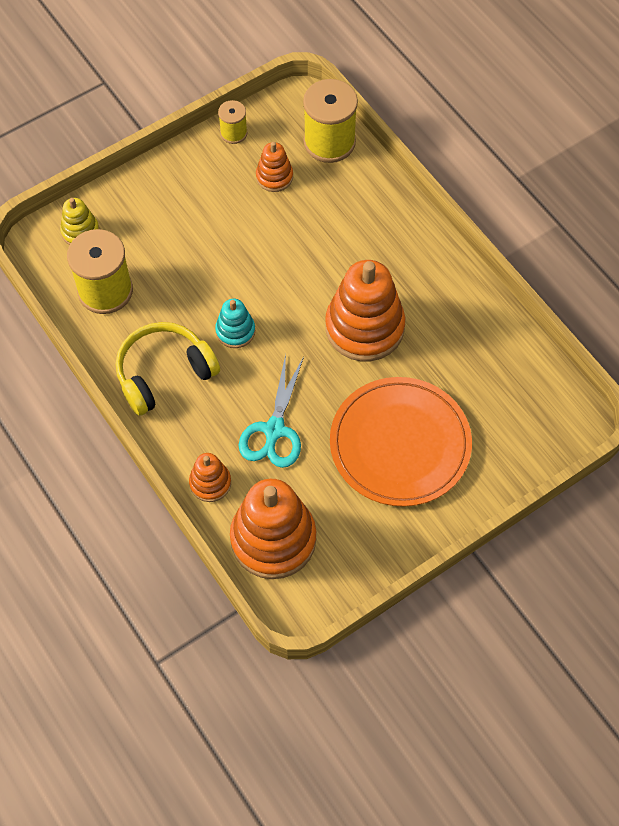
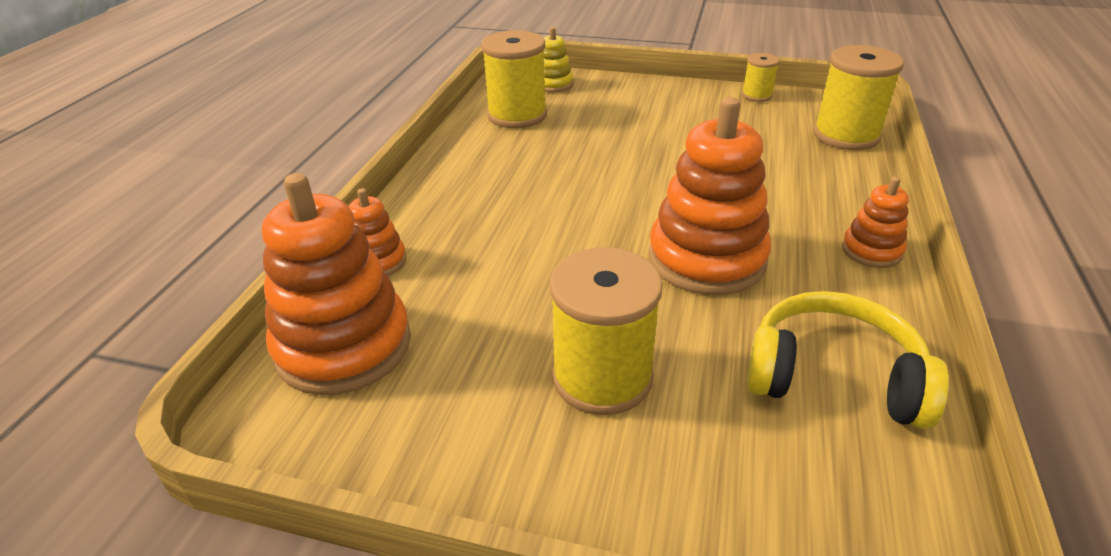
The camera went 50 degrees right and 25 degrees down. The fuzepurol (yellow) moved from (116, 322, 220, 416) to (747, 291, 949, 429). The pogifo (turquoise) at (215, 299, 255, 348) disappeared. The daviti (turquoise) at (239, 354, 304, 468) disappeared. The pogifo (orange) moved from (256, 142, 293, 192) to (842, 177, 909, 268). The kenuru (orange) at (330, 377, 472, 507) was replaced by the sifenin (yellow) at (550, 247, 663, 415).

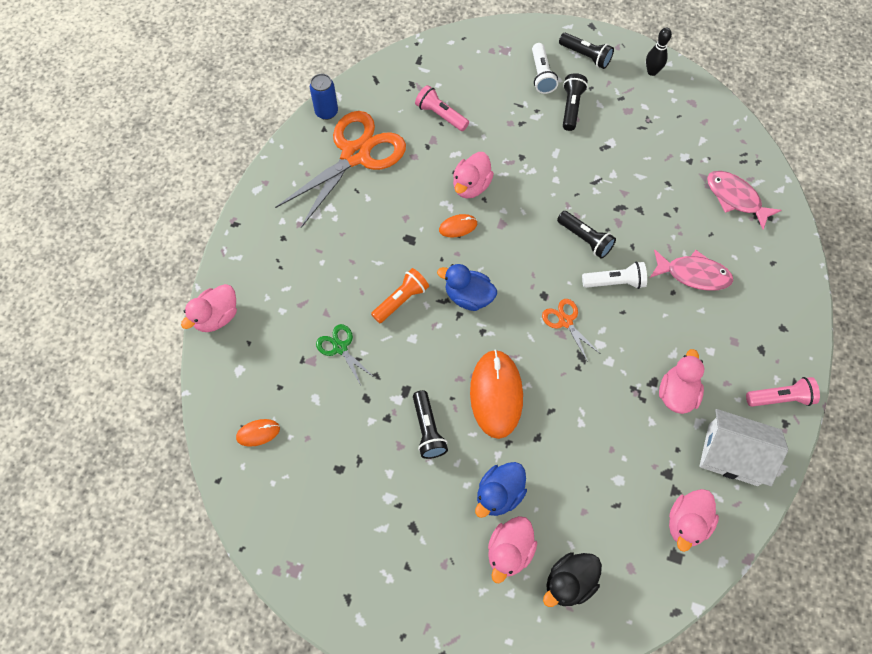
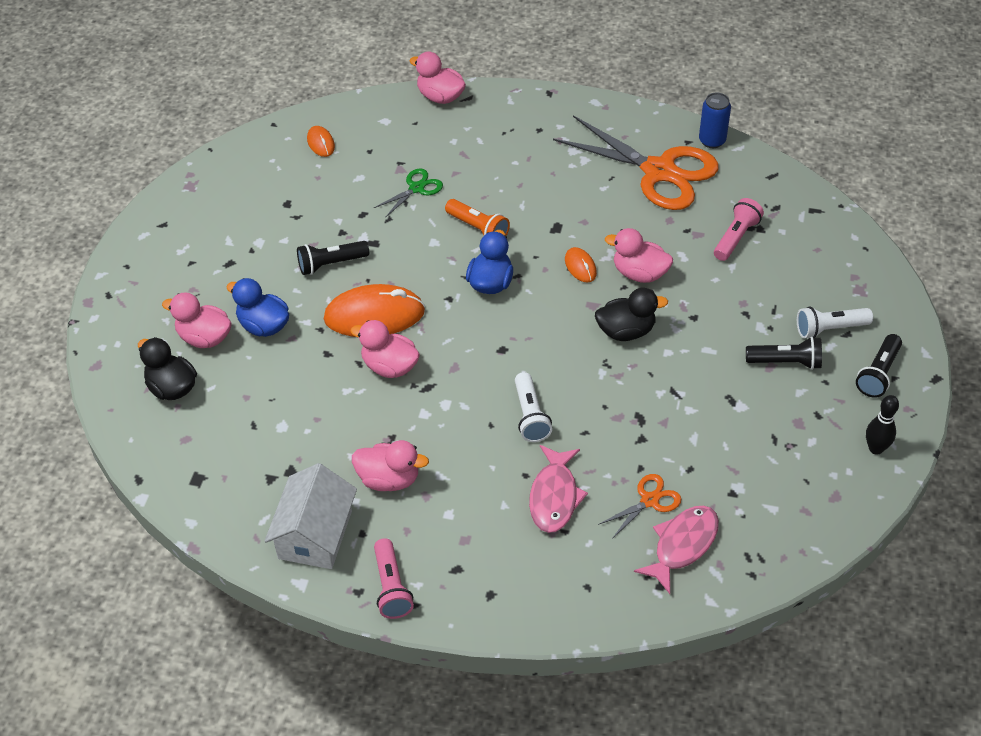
The camera went 85 degrees right and 15 degrees down. The daviti (orange) moved from (542, 299, 600, 362) to (598, 474, 681, 539). The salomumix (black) at (557, 211, 616, 259) disappeared. The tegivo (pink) moved from (669, 489, 719, 552) to (350, 320, 420, 378). The tegivo (black) at (595, 288, 668, 341) appeared.

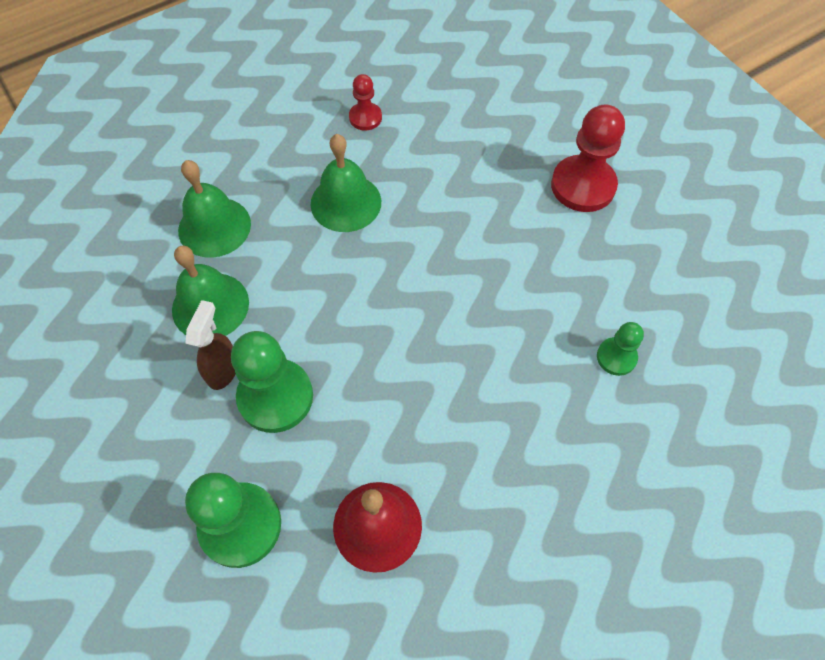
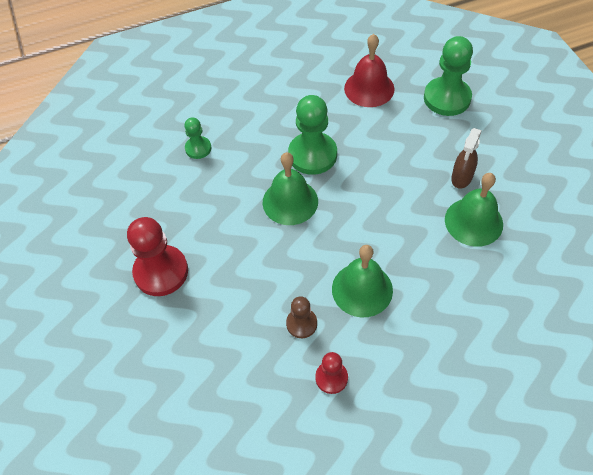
The camera went 165 degrees left and 5 degrees down. The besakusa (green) moved from (178, 160, 251, 258) to (263, 152, 318, 225). The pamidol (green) moved from (231, 331, 313, 433) to (288, 95, 337, 175). The pamidol (brown) at (286, 296, 317, 338) appeared.

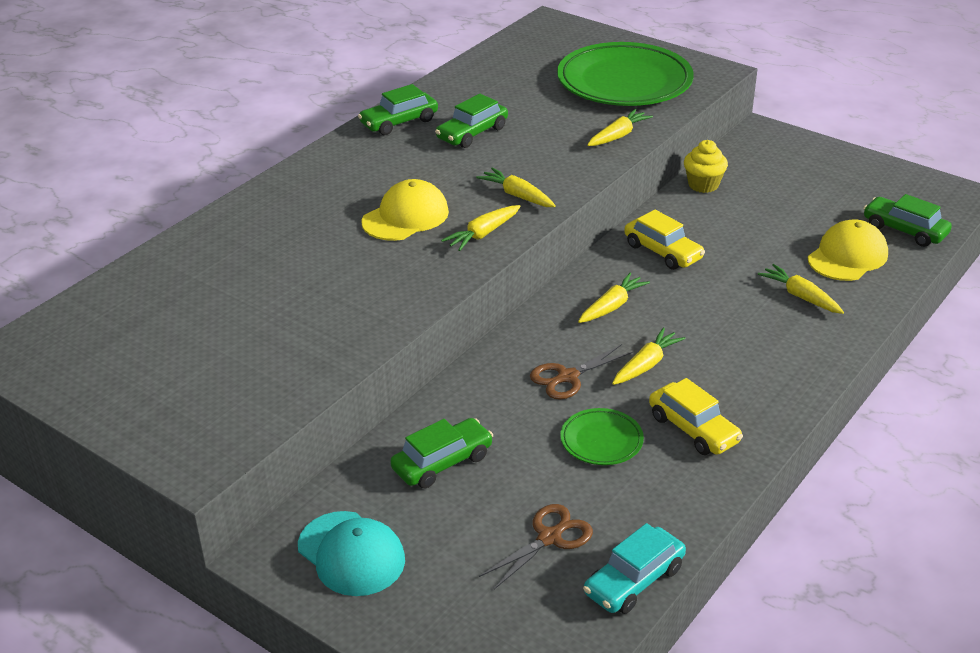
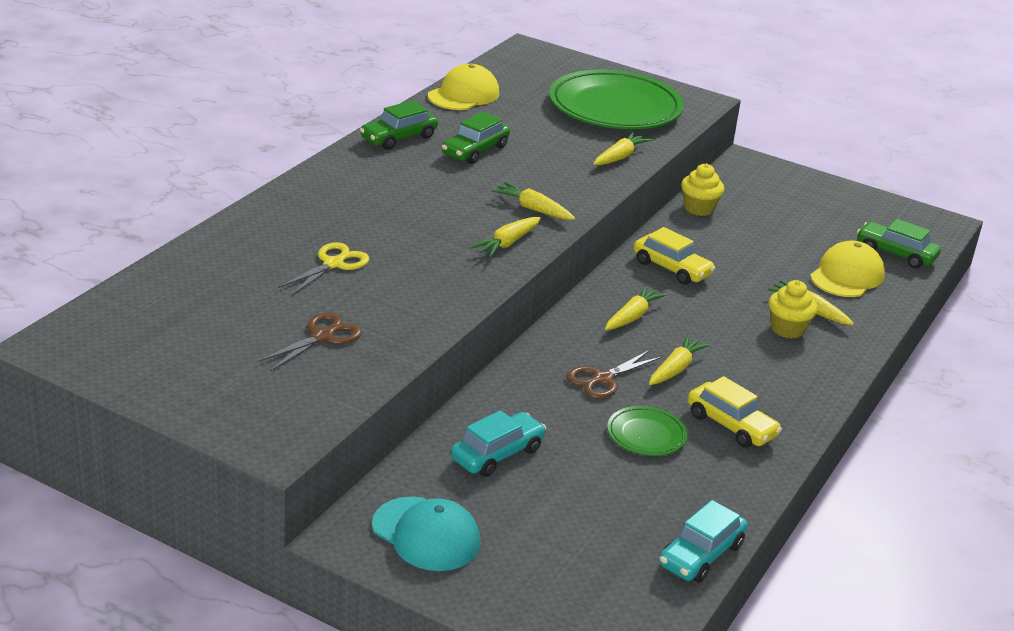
The camera went 10 degrees left and 5 degrees down. The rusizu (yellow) moved from (361, 179, 449, 241) to (428, 64, 499, 110). The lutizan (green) at (390, 418, 493, 488) became the lutizan (turquoise) at (451, 410, 546, 477). The daviti (brown) moved from (479, 504, 593, 590) to (257, 312, 362, 371). The daviti (yellow) at (278, 242, 369, 295) appeared. The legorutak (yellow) at (769, 280, 818, 338) appeared.

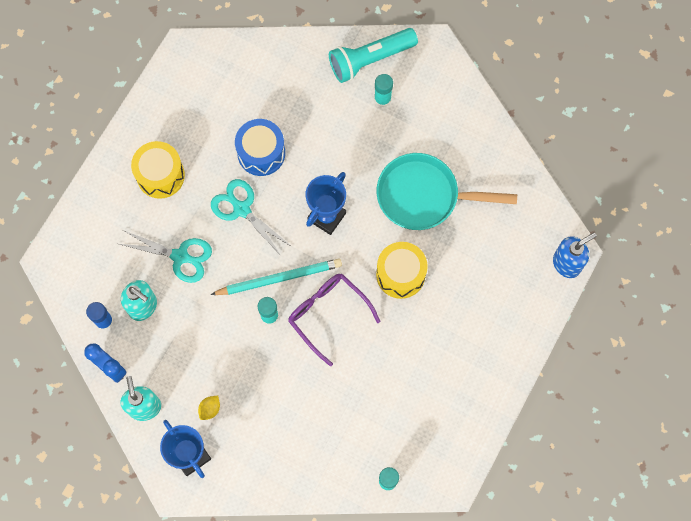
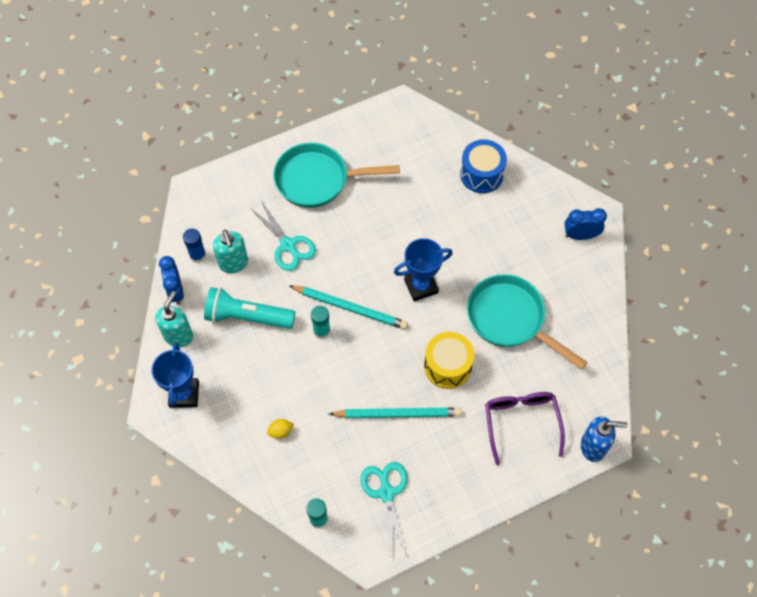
The camera went 35 degrees right and 10 degrees down. The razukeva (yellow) at (131, 141, 185, 199) was replaced by the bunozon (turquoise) at (273, 143, 400, 208). The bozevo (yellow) moved from (198, 396, 220, 420) to (267, 419, 294, 439). The daviti (turquoise) moved from (211, 179, 292, 256) to (360, 462, 408, 557). The razukeva (blue) moved from (235, 119, 285, 176) to (460, 140, 507, 193). The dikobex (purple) moved from (288, 274, 380, 366) to (485, 392, 565, 465). The salomumix (turquoise) moved from (329, 28, 418, 83) to (204, 287, 295, 329). The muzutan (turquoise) at (374, 74, 393, 107) disappeared. The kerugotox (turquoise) at (329, 407, 462, 418) appeared. The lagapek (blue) at (565, 208, 607, 240) appeared.

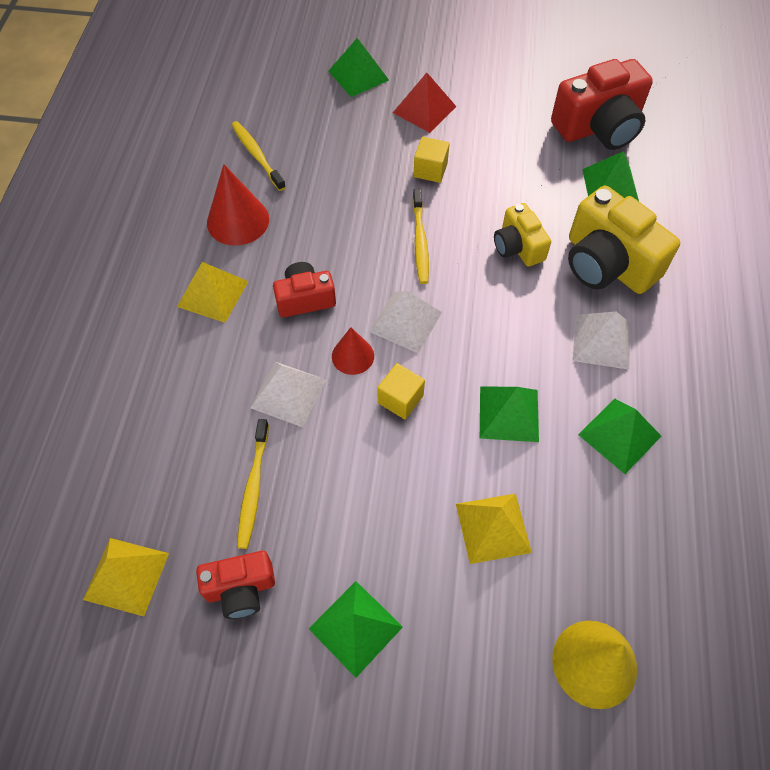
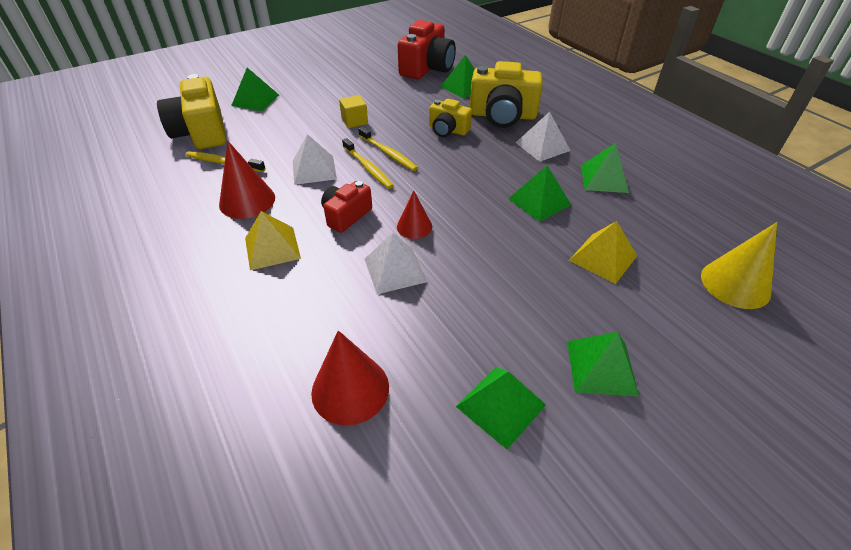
The camera went 40 degrees left and 15 degrees down. The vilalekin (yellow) at (83, 538, 169, 616) disappeared. The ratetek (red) at (196, 551, 275, 619) was replaced by the vilalekin (green) at (456, 367, 546, 449). The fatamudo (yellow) moved from (237, 419, 269, 549) to (342, 138, 394, 189). The vilalekin (white) moved from (369, 291, 442, 354) to (293, 134, 337, 185). The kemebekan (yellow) at (377, 363, 425, 419) disappeared. The vilalekin (red) at (393, 73, 457, 133) disappeared. The ratetek (yellow) at (157, 74, 226, 149) appeared. The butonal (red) at (311, 330, 389, 425) appeared.

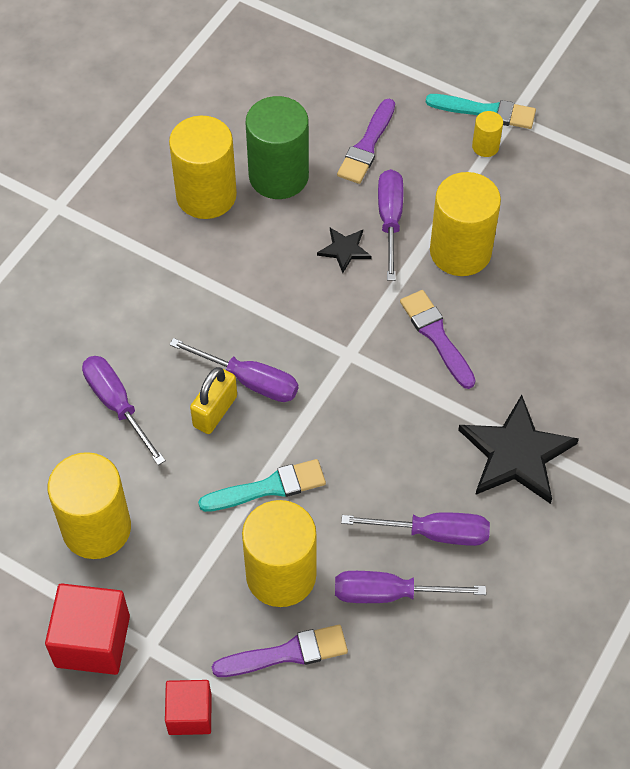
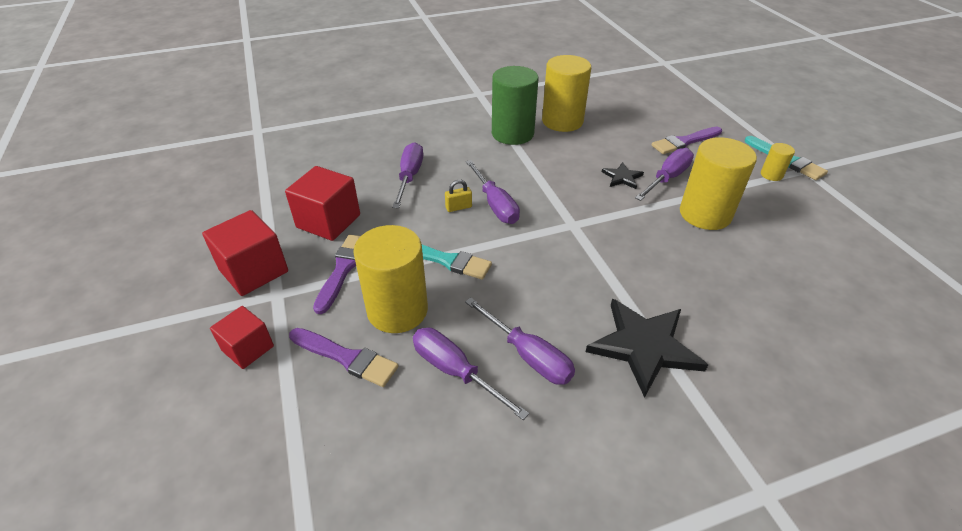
The camera went 40 degrees right and 15 degrees down. The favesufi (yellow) at (48, 452, 131, 559) was replaced by the kemebekan (red) at (285, 166, 360, 241). The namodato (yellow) at (190, 367, 237, 434) changed to 0.62 times the size. The favesufi (green) moved from (246, 96, 309, 199) to (492, 66, 538, 145). The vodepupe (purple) moved from (400, 290, 476, 389) to (313, 235, 360, 314).

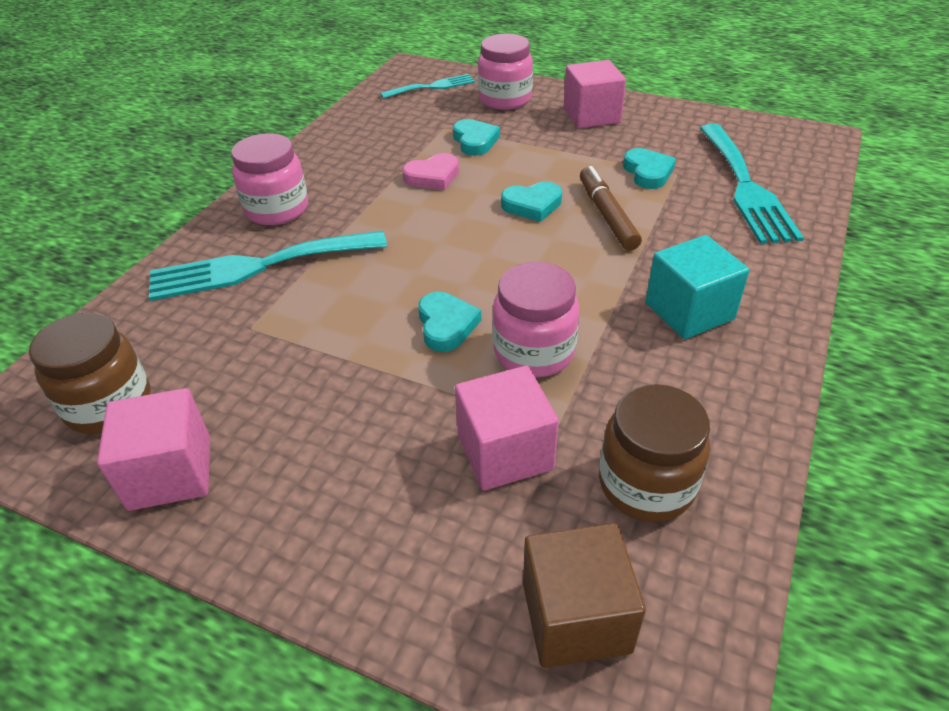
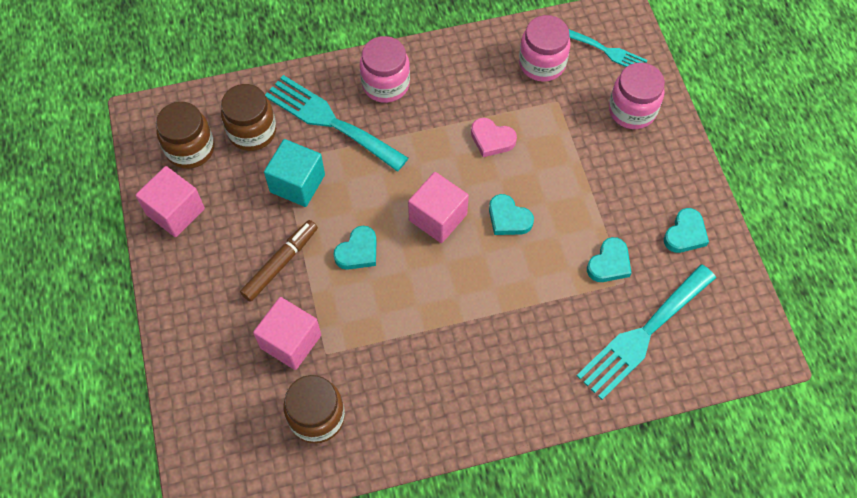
The camera went 50 degrees right and 20 degrees up. The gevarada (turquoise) moved from (453, 119, 500, 156) to (664, 208, 709, 253). The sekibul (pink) moved from (493, 262, 579, 377) to (519, 15, 571, 82). The kemebekan (brown) at (523, 523, 646, 668) disappeared. The kemebekan (pink) moved from (564, 60, 626, 129) to (408, 172, 469, 243). The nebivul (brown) moved from (580, 166, 642, 251) to (240, 220, 318, 302). The kemebekan (turquoise) moved from (646, 235, 750, 339) to (264, 139, 325, 207). The sekibul (brown) at (221, 84, 276, 151) appeared.

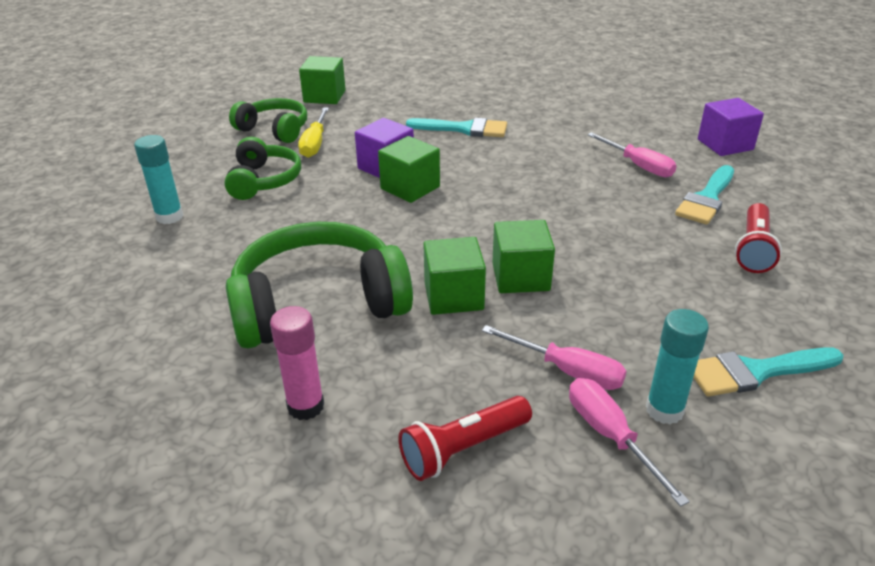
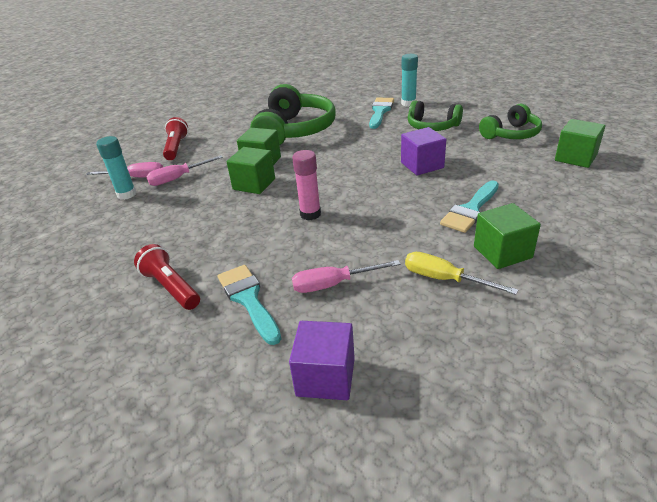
The camera went 120 degrees right and 0 degrees up. The muzutan (pink) moved from (270, 306, 324, 420) to (292, 150, 321, 220). The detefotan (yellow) moved from (298, 108, 329, 158) to (405, 252, 519, 295). The kemebekan (green) moved from (378, 136, 440, 203) to (474, 203, 541, 269). The vodepupe (turquoise) moved from (693, 347, 843, 396) to (369, 97, 394, 129).

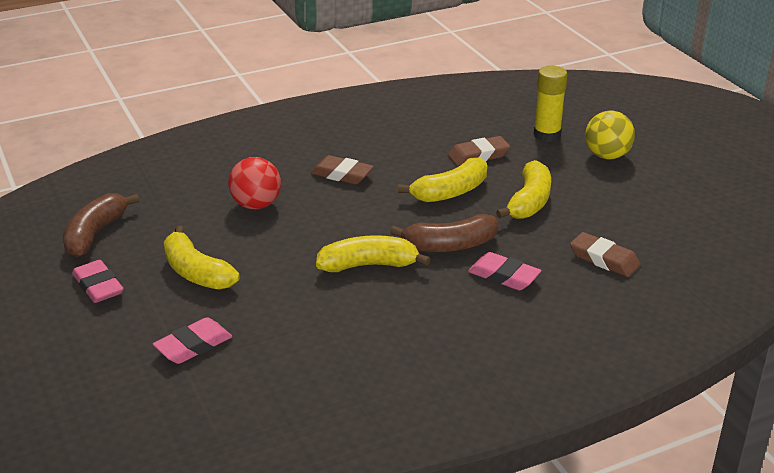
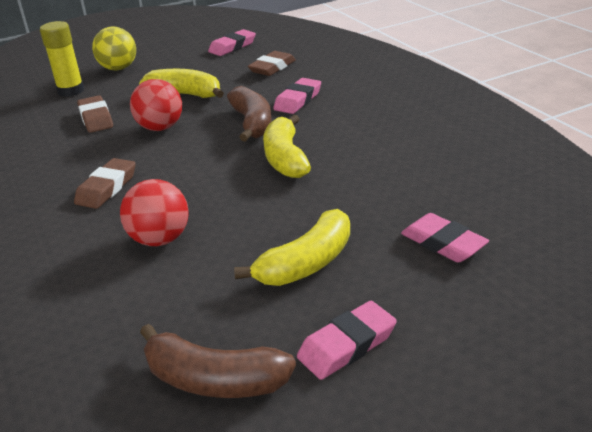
The camera went 90 degrees left and 0 degrees up. The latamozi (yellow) at (398, 157, 487, 202) was replaced by the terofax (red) at (130, 79, 182, 131). The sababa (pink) at (208, 29, 256, 56) appeared.

